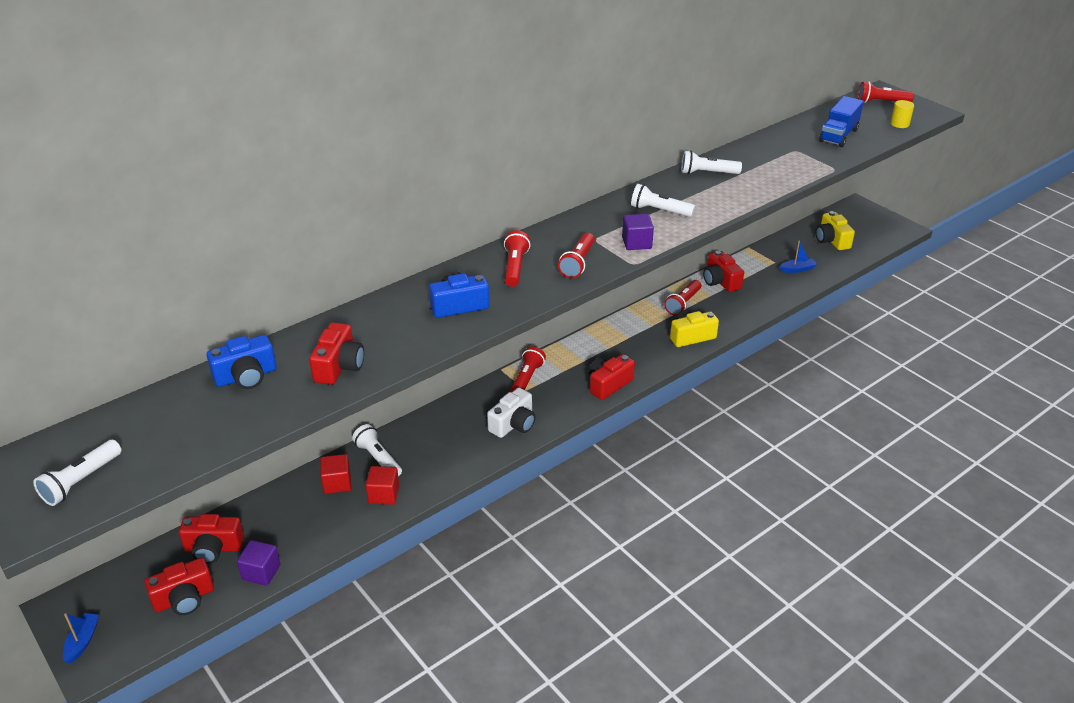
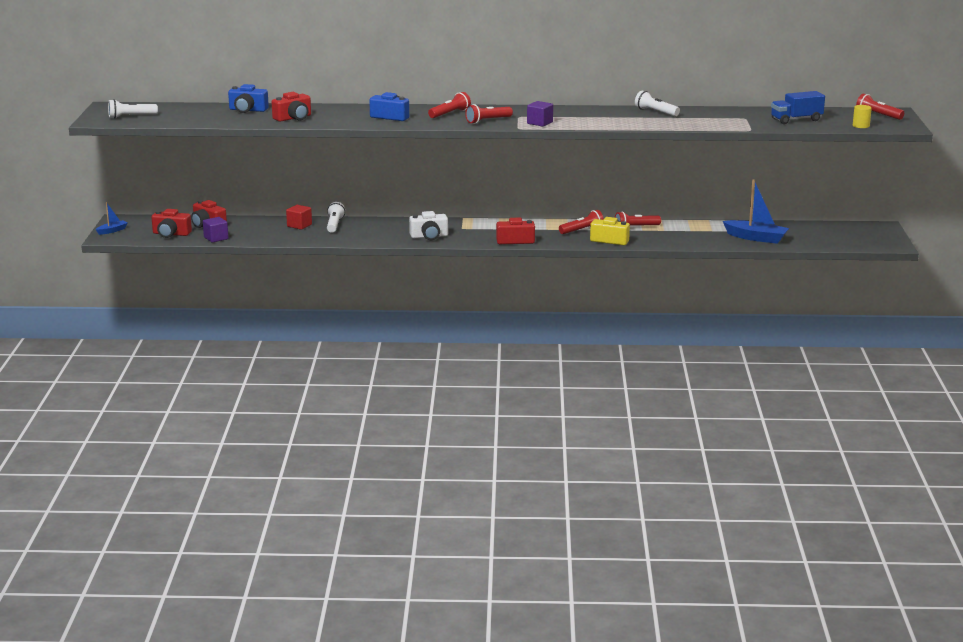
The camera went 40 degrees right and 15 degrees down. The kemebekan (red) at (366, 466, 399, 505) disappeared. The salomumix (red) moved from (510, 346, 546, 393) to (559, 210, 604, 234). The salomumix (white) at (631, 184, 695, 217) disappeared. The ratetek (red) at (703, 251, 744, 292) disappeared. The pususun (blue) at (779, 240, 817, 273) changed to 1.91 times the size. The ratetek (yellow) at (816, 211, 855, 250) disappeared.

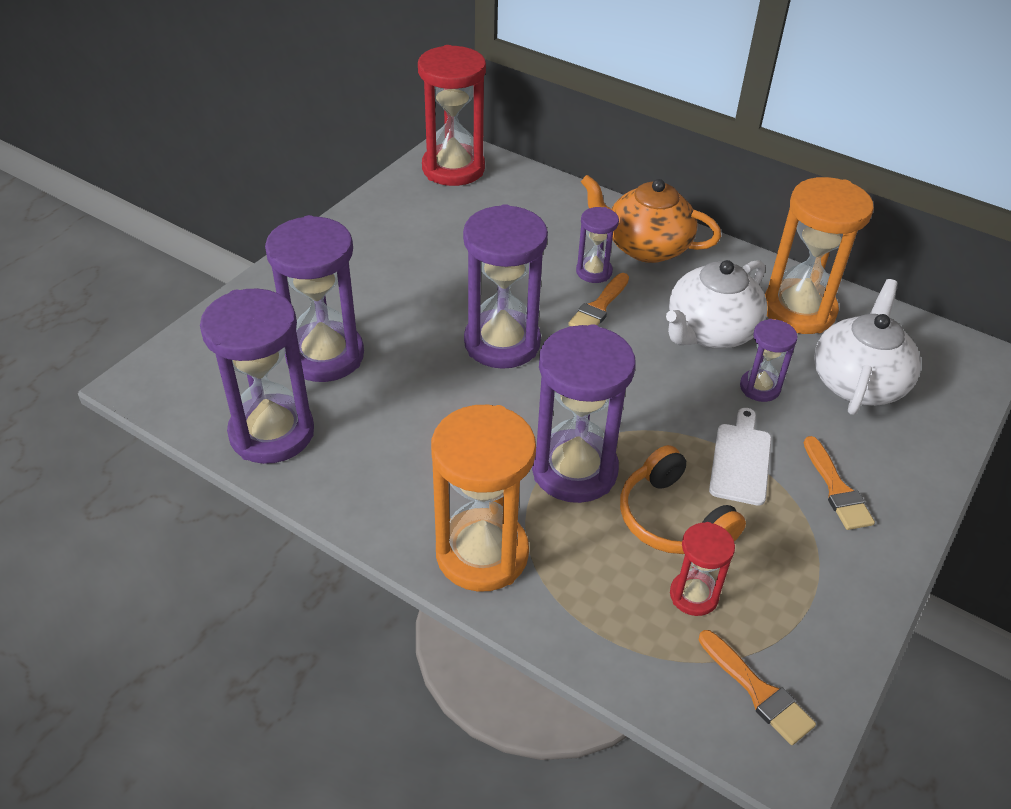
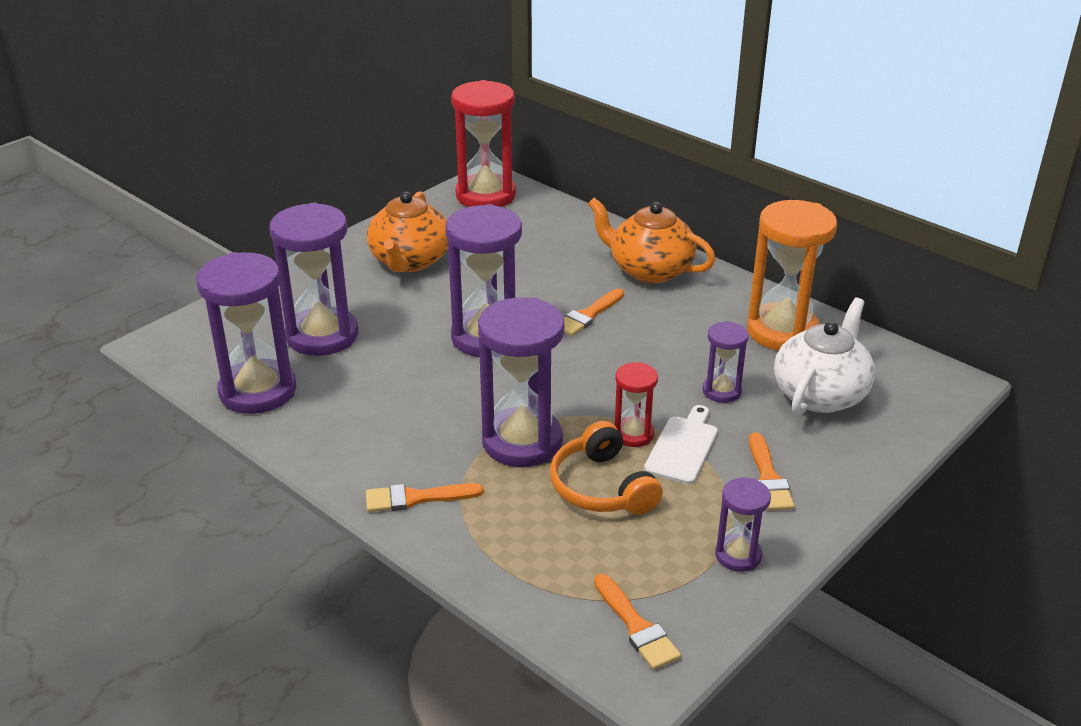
The camera went 10 degrees right and 10 degrees down. The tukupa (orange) at (431, 405, 536, 592) was replaced by the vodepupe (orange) at (366, 483, 484, 512). The tukupa (purple) moved from (576, 207, 619, 283) to (715, 477, 771, 572). The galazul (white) at (666, 260, 768, 349) disappeared. The tukupa (red) moved from (670, 522, 735, 616) to (615, 362, 658, 447). The galazul (orange) at (367, 191, 448, 272) appeared.

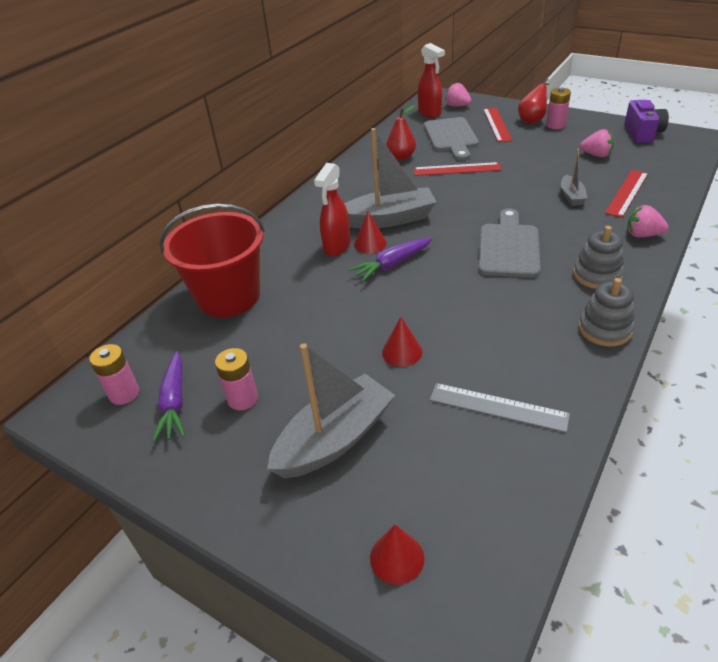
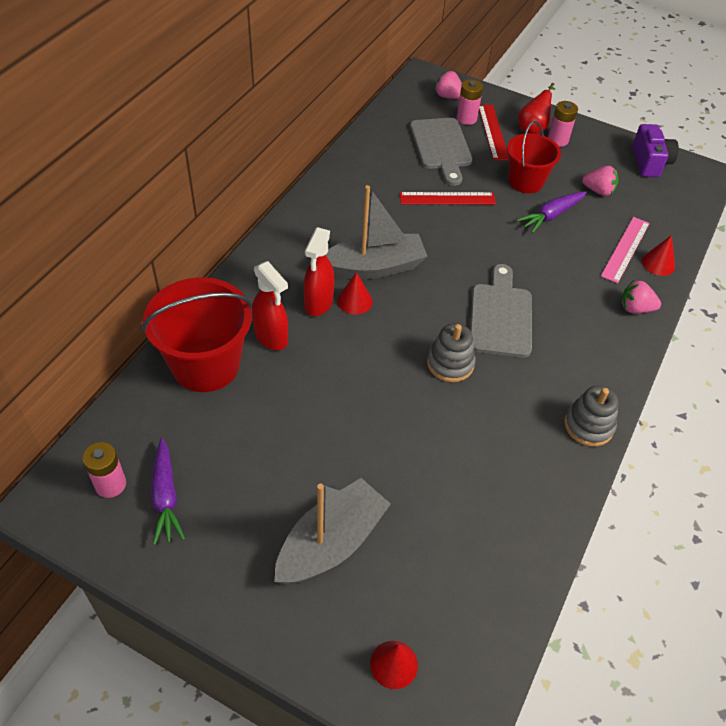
The camera went 10 degrees left and 10 degrees up. The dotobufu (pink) moved from (215, 348, 258, 410) to (457, 79, 483, 125). The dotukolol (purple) moved from (349, 238, 432, 281) to (517, 191, 587, 233). The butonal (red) moved from (382, 317, 422, 367) to (642, 235, 675, 276). The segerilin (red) at (386, 105, 416, 160) disappeared. The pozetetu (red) moved from (418, 43, 445, 118) to (252, 261, 288, 350). The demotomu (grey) at (430, 383, 570, 433) disappeared. The pususun (grey) at (561, 149, 587, 206) disappeared. The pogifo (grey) moved from (573, 226, 624, 289) to (427, 323, 476, 382). The demotomu (red) at (605, 170, 648, 218) became the demotomu (pink) at (601, 217, 650, 283). The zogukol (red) at (507, 121, 561, 193) appeared.

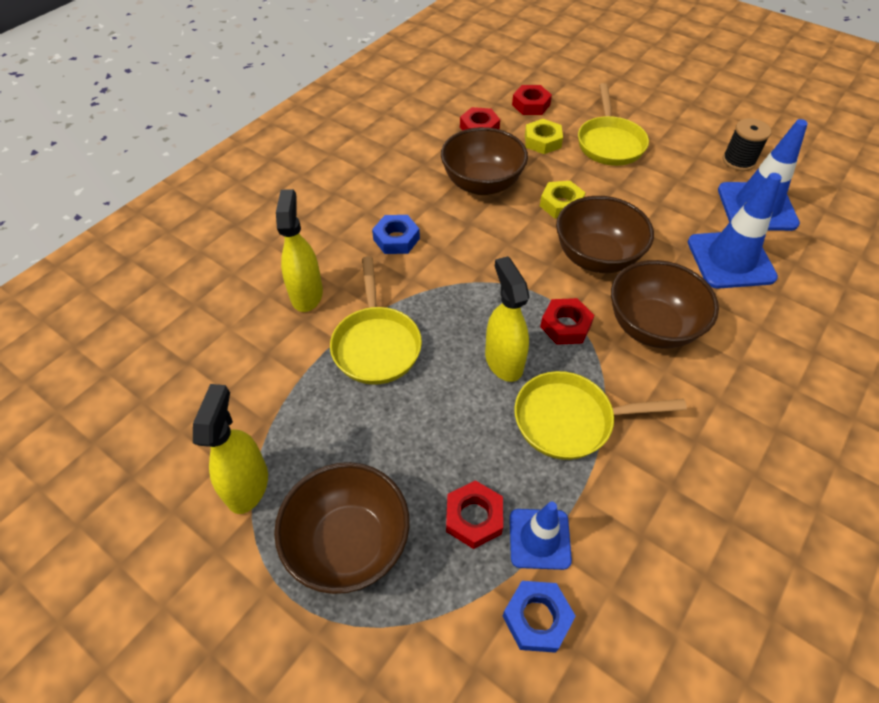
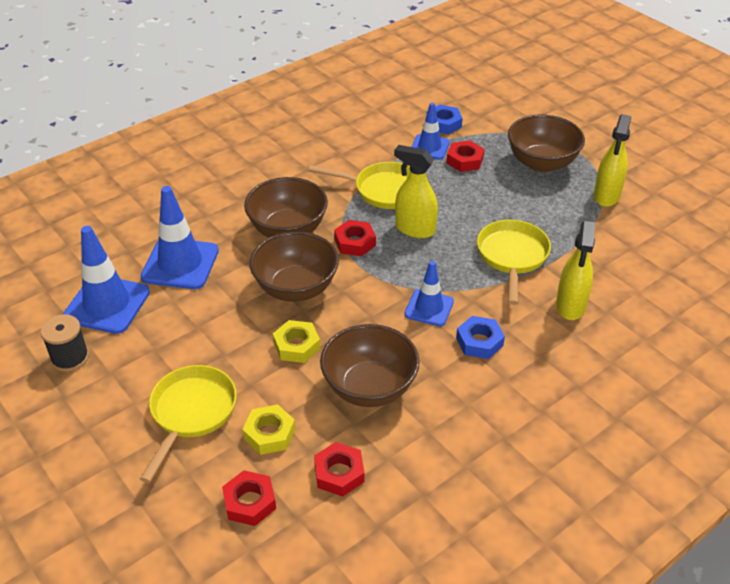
The camera went 165 degrees left and 10 degrees down. The pozetetu (yellow) at (485, 256, 530, 382) turned 120 degrees clockwise. The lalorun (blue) at (404, 261, 454, 326) appeared.

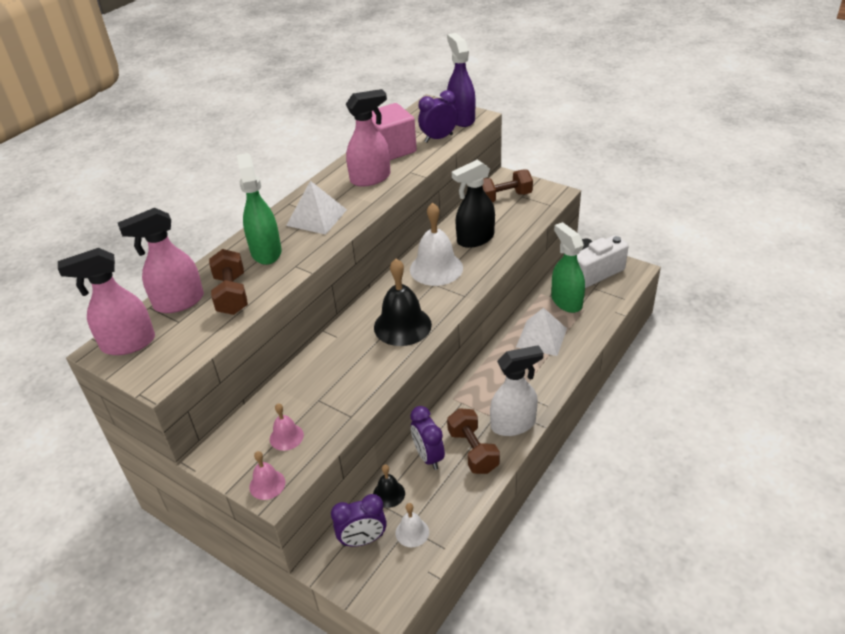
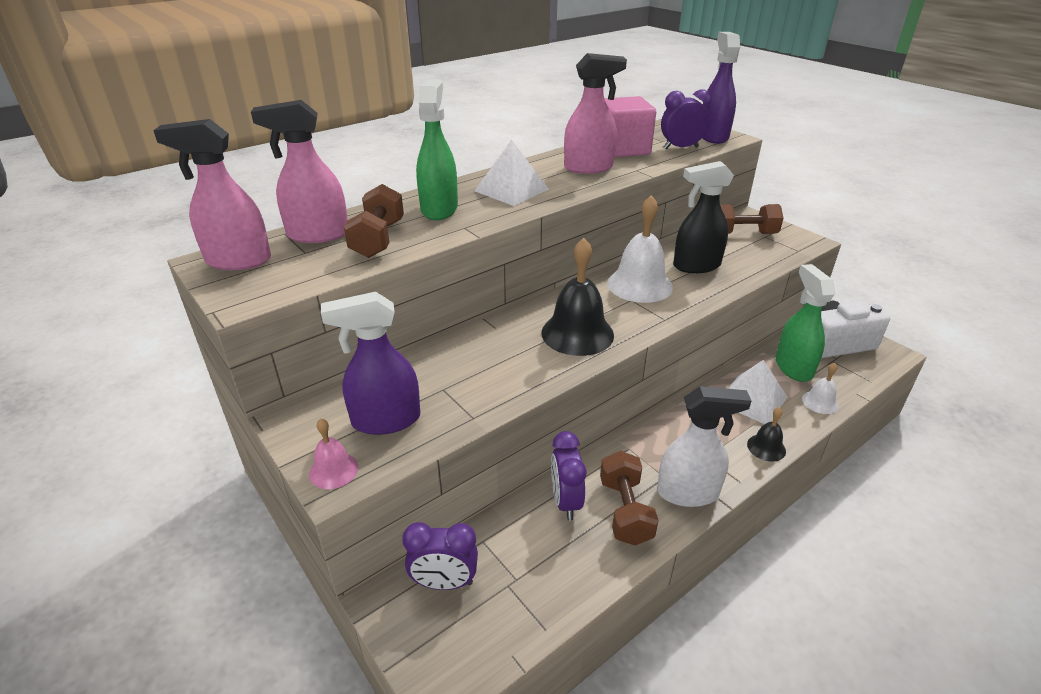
The camera went 15 degrees right and 5 degrees down. The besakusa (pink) at (270, 404, 304, 451) was replaced by the pozetetu (purple) at (321, 292, 420, 435). The besakusa (black) moved from (373, 464, 405, 508) to (747, 407, 786, 462). The besakusa (white) moved from (396, 503, 429, 547) to (802, 363, 839, 414).

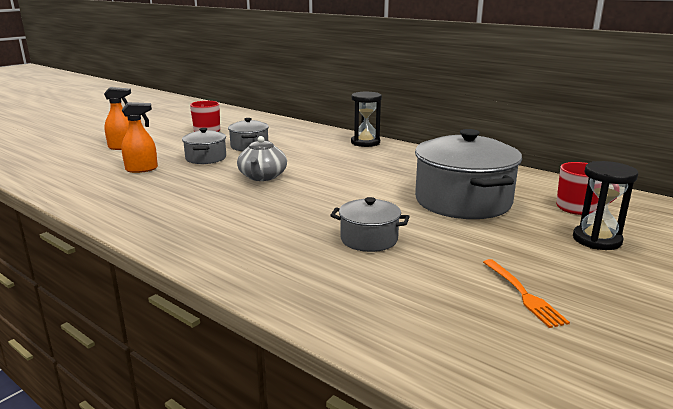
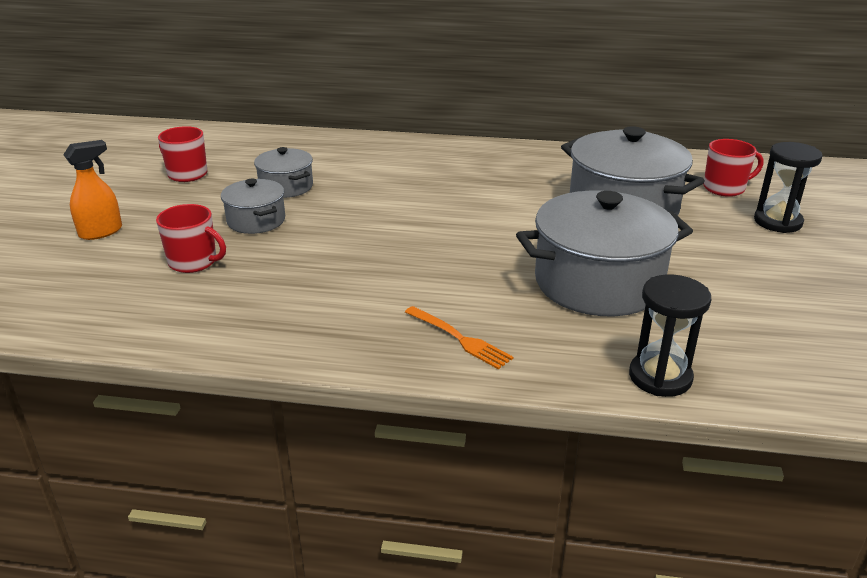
The camera went 30 degrees left and 10 degrees up. The pozetetu (orange) at (121, 102, 158, 173) was replaced by the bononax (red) at (156, 204, 226, 273). The galazul (grey) at (237, 136, 287, 181) disappeared. The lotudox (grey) at (330, 197, 410, 252) changed to 1.93 times the size. The tukupa (black) moved from (351, 91, 382, 147) to (629, 274, 711, 397). The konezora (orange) moved from (483, 259, 570, 328) to (405, 306, 513, 369).

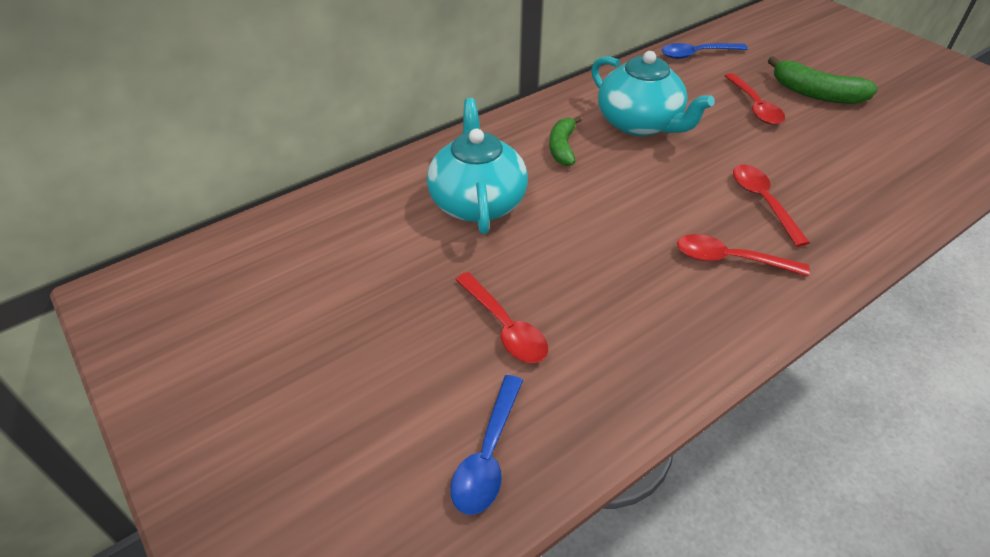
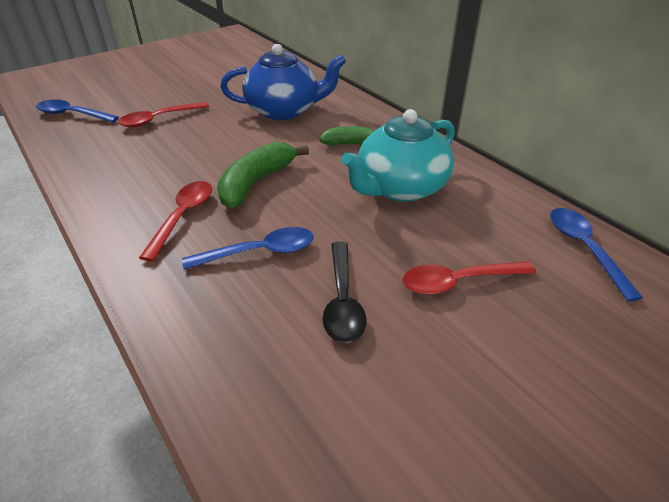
The camera went 90 degrees right and 5 degrees down. The galazul (turquoise) at (427, 98, 528, 234) became the galazul (blue) at (221, 44, 346, 120). The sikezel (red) at (733, 165, 810, 247) became the sikezel (blue) at (182, 227, 314, 270). The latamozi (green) moved from (768, 56, 878, 104) to (217, 142, 309, 208). The sikezel (black) at (323, 242, 366, 343) appeared.

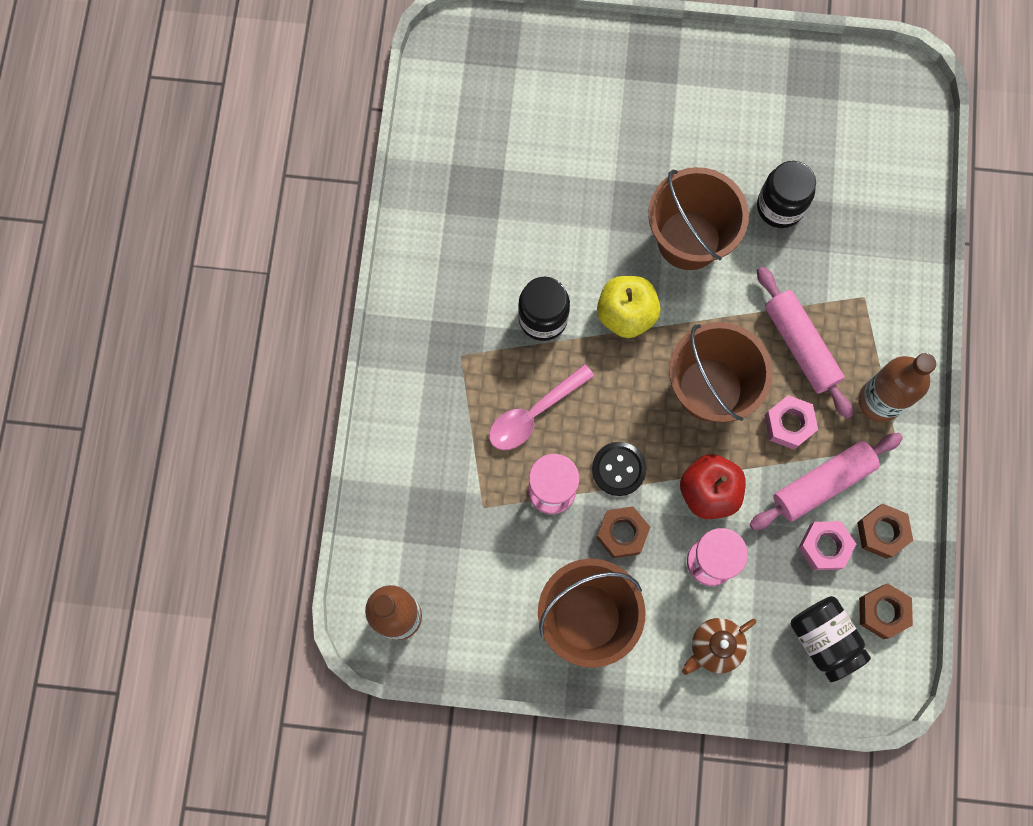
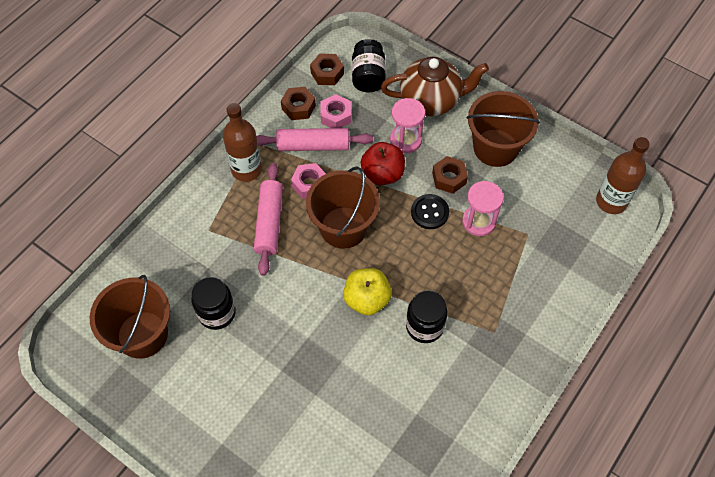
The camera went 150 degrees left and 15 degrees down. The sikezel (pink) at (489, 364, 594, 450) disappeared. The zogukol (brown) moved from (648, 167, 749, 270) to (90, 275, 170, 359). The galazul (brown) at (682, 618, 756, 675) changed to 1.77 times the size.

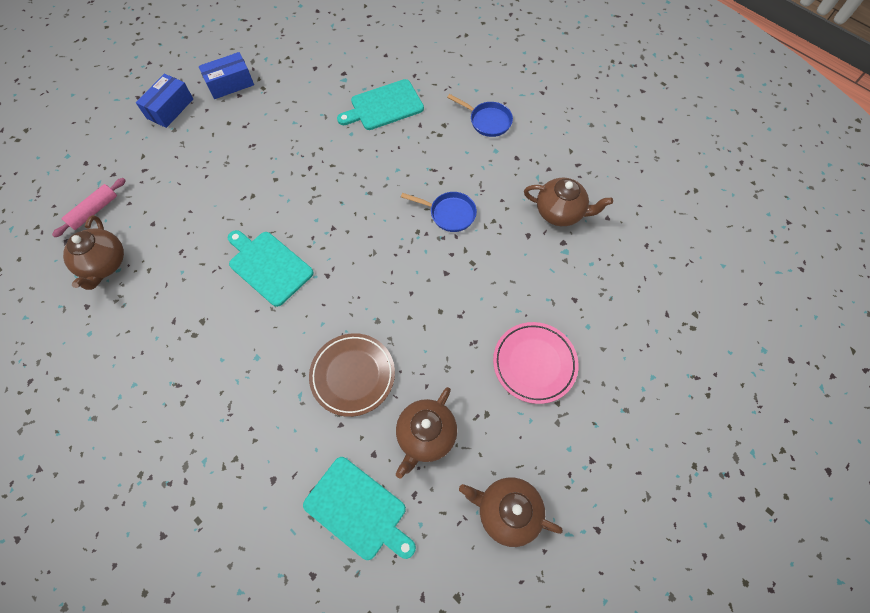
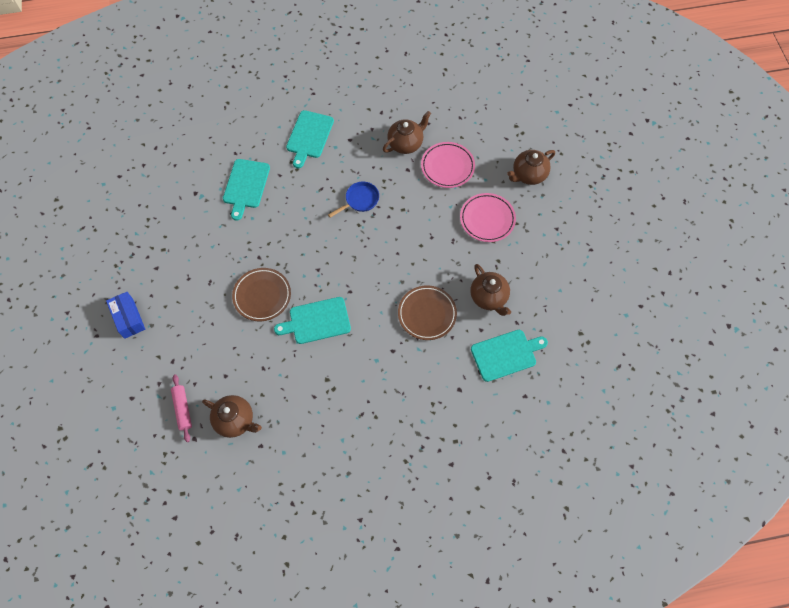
The camera went 55 degrees left and 0 degrees up. The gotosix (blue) at (199, 52, 254, 99) disappeared. The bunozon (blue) at (447, 94, 513, 137) was replaced by the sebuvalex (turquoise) at (286, 110, 334, 168). The galazul (brown) moved from (459, 477, 563, 547) to (507, 150, 555, 185). The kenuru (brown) at (232, 268, 291, 321) appeared. The kenuru (pink) at (421, 142, 475, 188) appeared.

